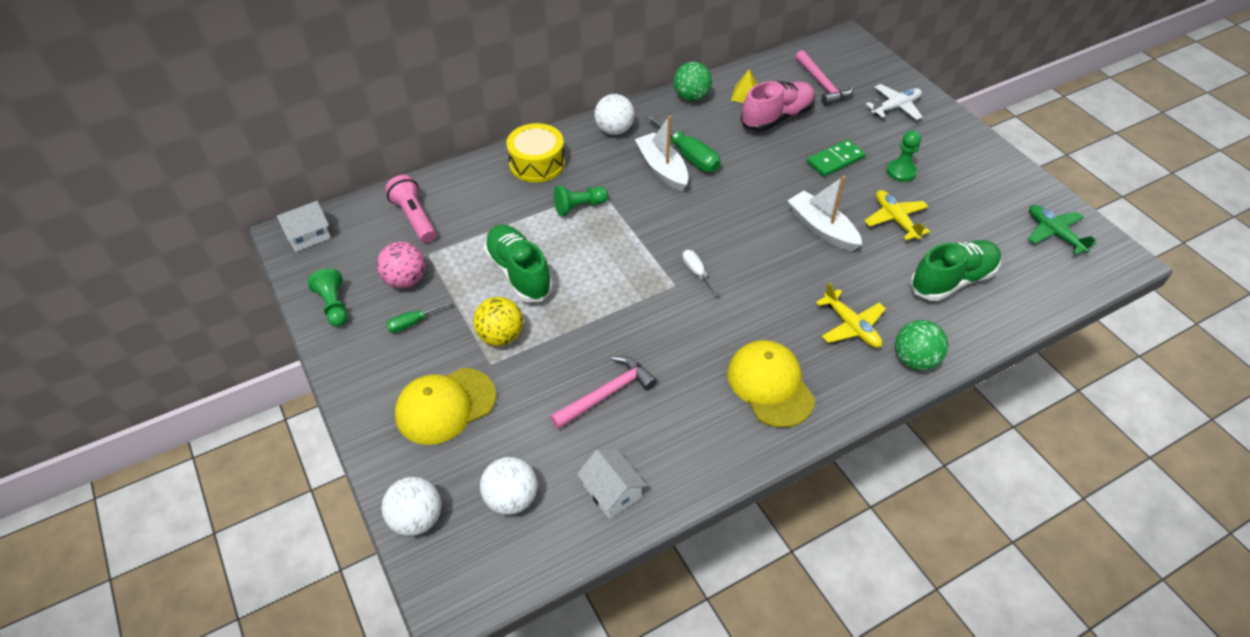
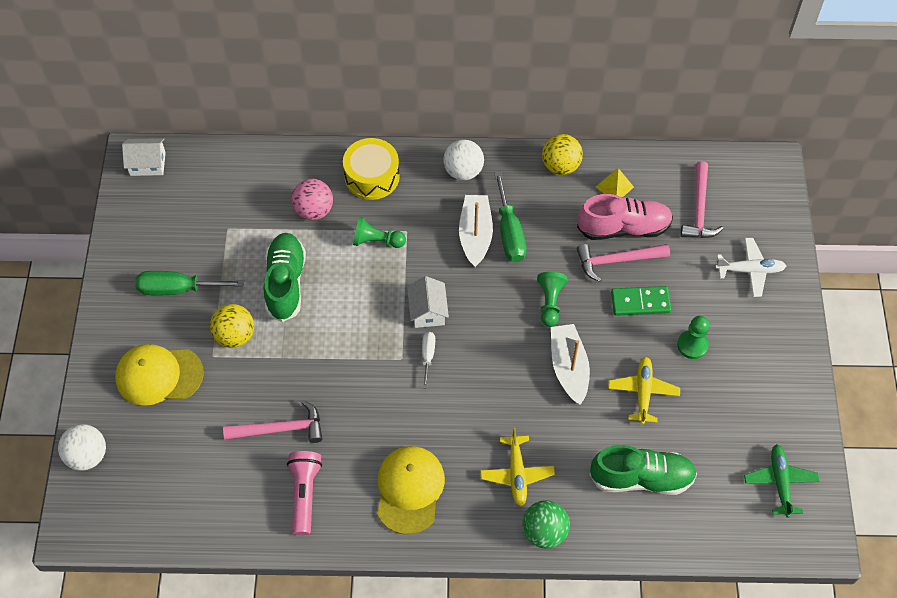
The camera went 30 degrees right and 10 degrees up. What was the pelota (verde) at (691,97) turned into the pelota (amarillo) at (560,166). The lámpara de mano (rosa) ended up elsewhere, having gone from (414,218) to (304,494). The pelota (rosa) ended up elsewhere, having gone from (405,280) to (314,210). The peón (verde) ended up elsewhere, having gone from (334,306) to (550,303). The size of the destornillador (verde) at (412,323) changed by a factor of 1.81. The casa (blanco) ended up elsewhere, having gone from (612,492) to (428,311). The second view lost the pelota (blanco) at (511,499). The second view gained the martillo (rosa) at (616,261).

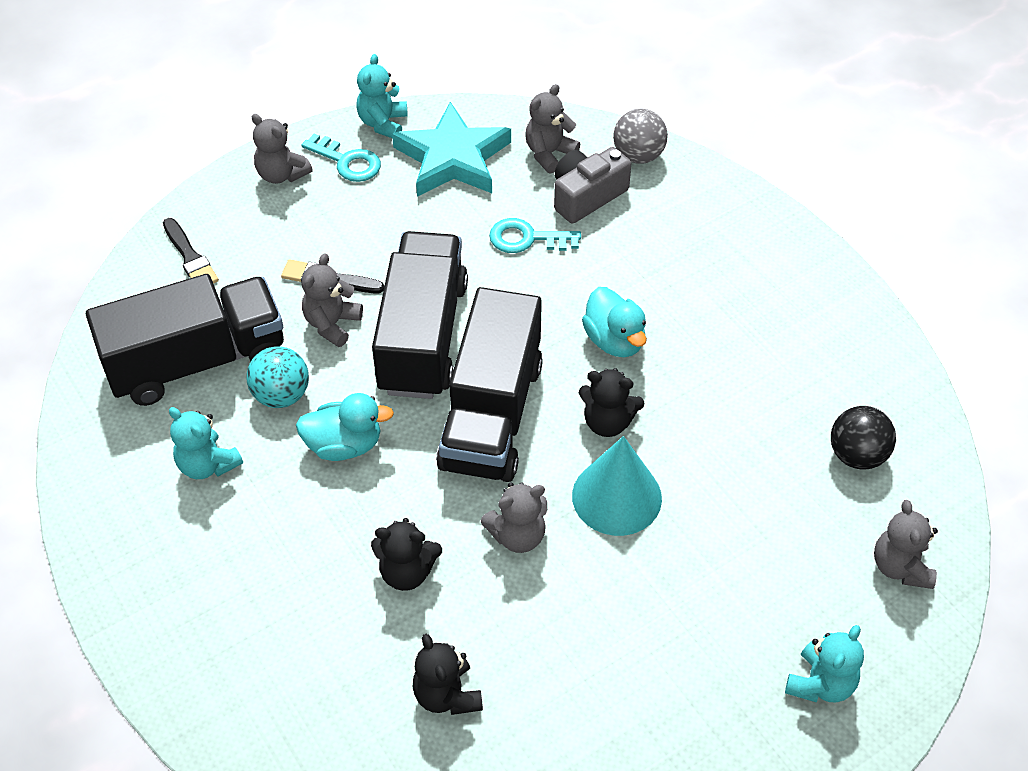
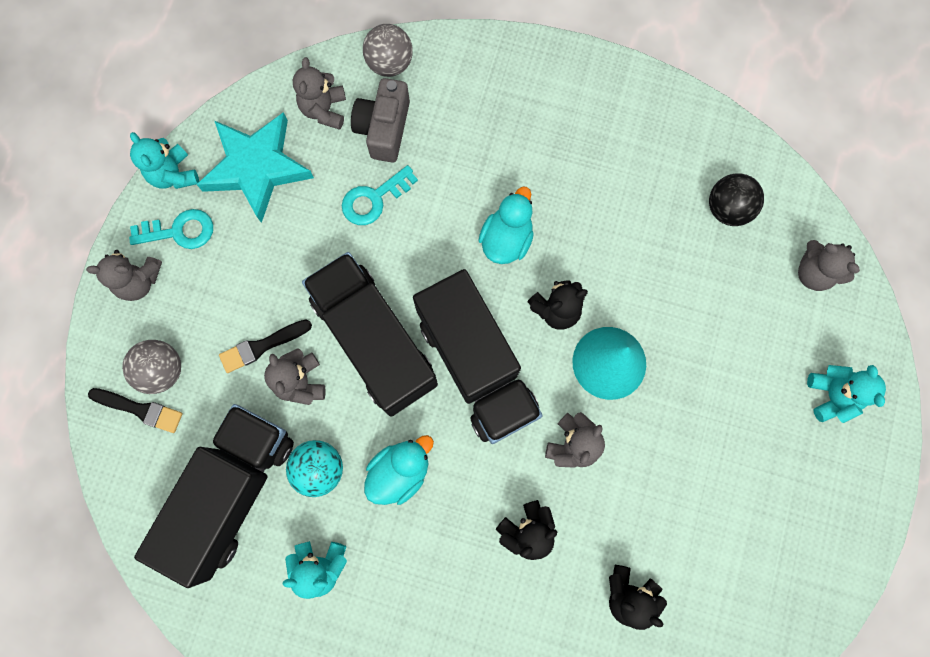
The camera went 40 degrees left and 25 degrees up. The pato (turquesa) at (614,340) ended up facing another way, 90 degrees counterclockwise from before. The second view gained the pelota (gris) at (162,370).

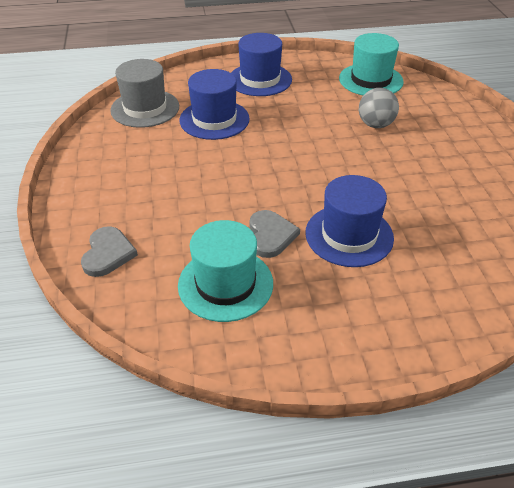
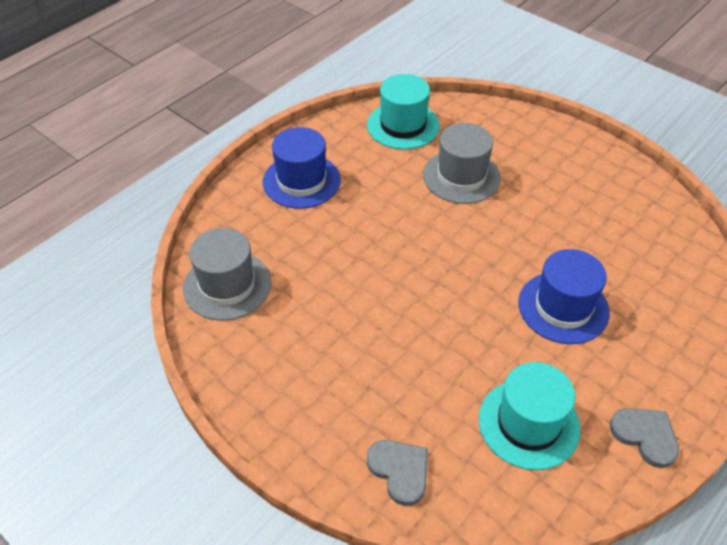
The camera went 40 degrees left and 5 degrees up. The second view lost the sombrero (azul) at (214,119). Where the pelota (gris) stood at (375,125), the sombrero (gris) came to stand at (461,176). The corazón (gris) ended up elsewhere, having gone from (271,235) to (645,436).

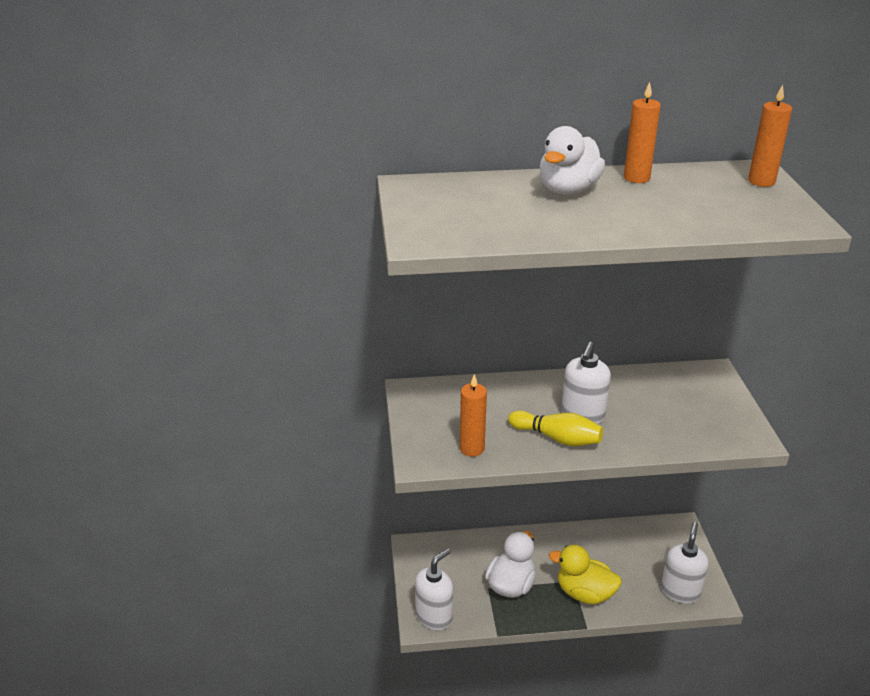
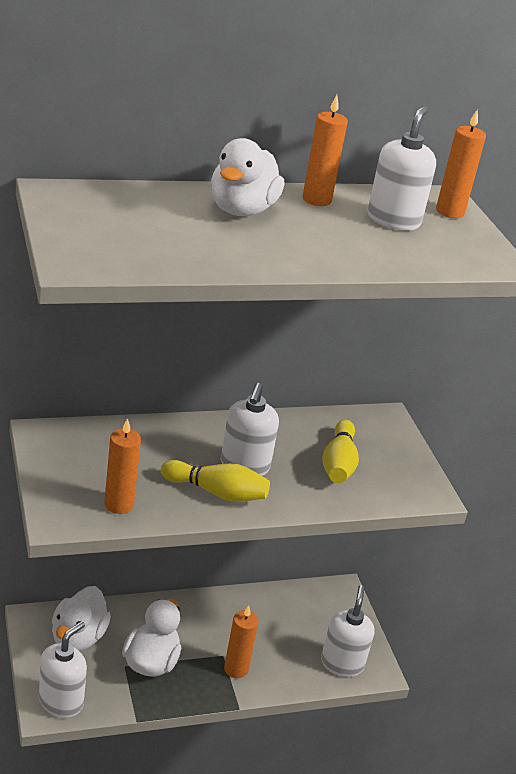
The camera went 15 degrees left and 0 degrees up. Where the pato (amarillo) stood at (584,593), the vela (naranja) came to stand at (236,669). The second view gained the dispensador de jabón (blanco) at (393,220). The second view gained the bolo (amarillo) at (338,463). The second view gained the pato (blanco) at (78,637).

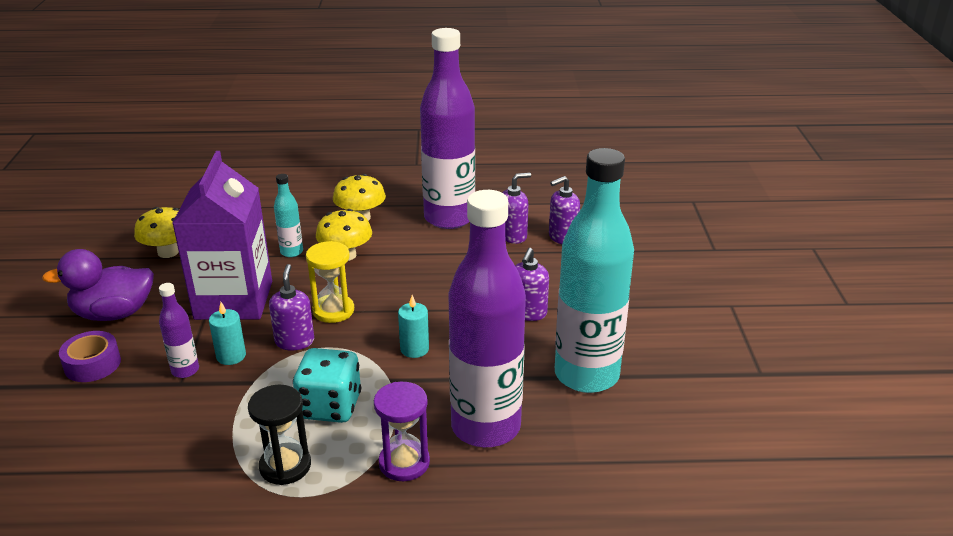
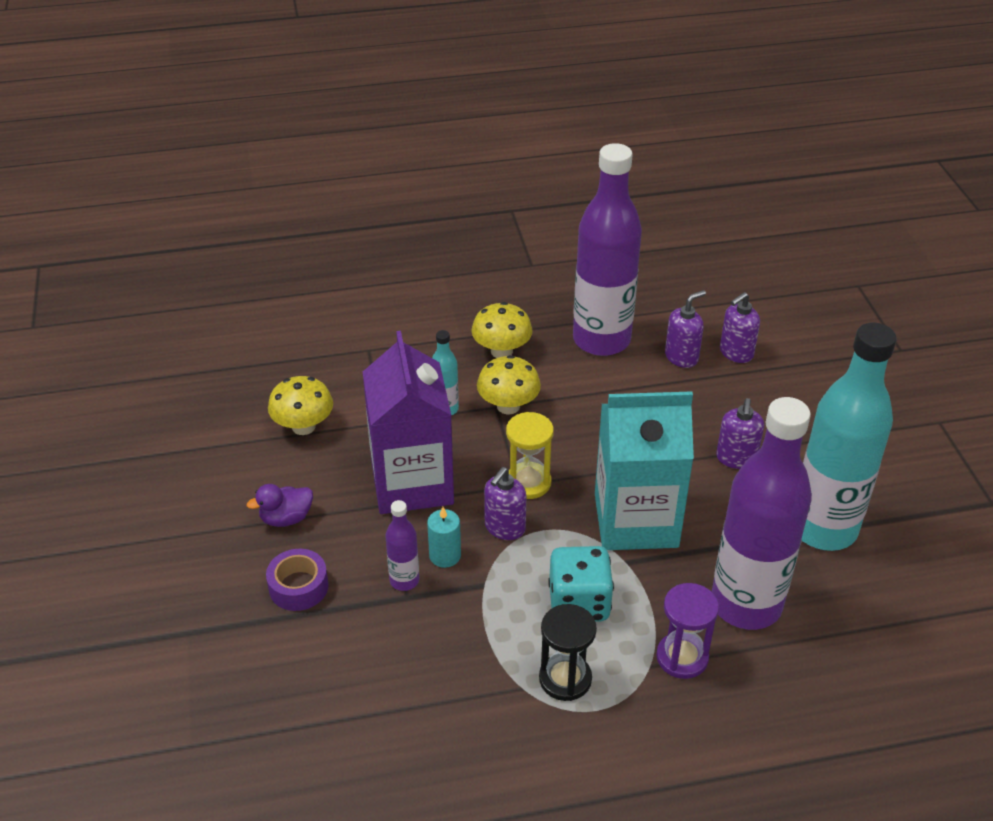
The camera went 10 degrees left and 10 degrees up. The size of the pato (morado) at (114,314) changed by a factor of 0.59. The dispensador de jabón (morado) at (294,341) ended up facing another way, 135 degrees counterclockwise from before. Where the vela (turquesa) stood at (414,349), the cartón de leche (turquesa) came to stand at (636,520).

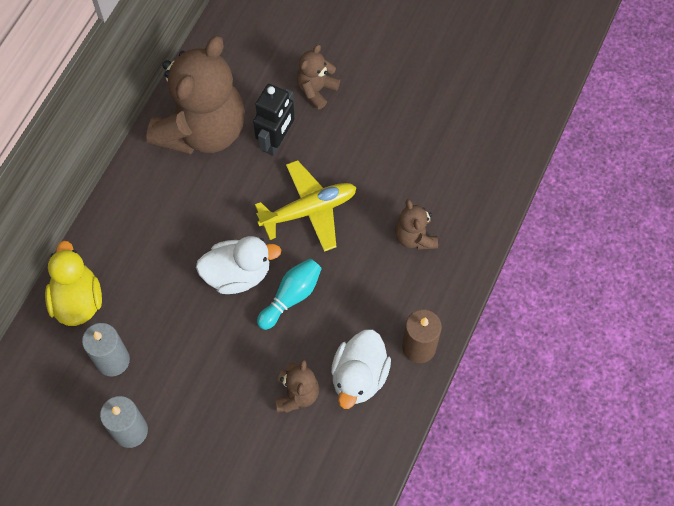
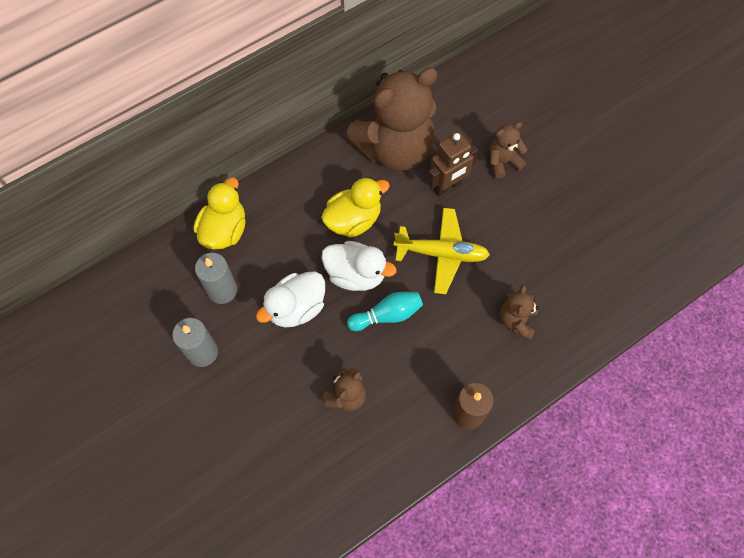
The camera went 30 degrees right and 0 degrees up. What was the robot (negro) at (276,141) turned into the robot (marrón) at (447,186). The pato (blanco) ended up elsewhere, having gone from (359,376) to (296,308). The second view gained the pato (amarillo) at (353,220).

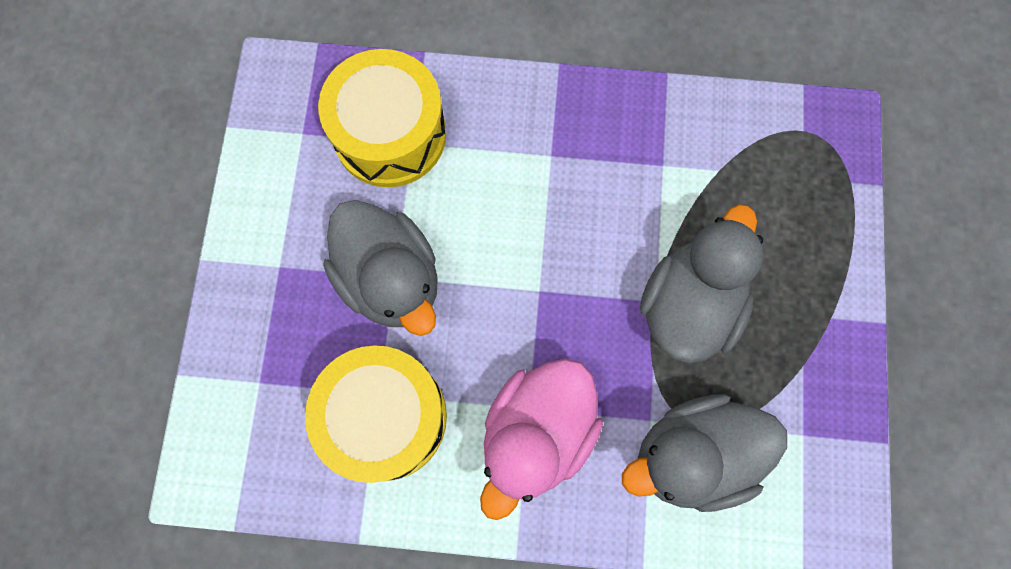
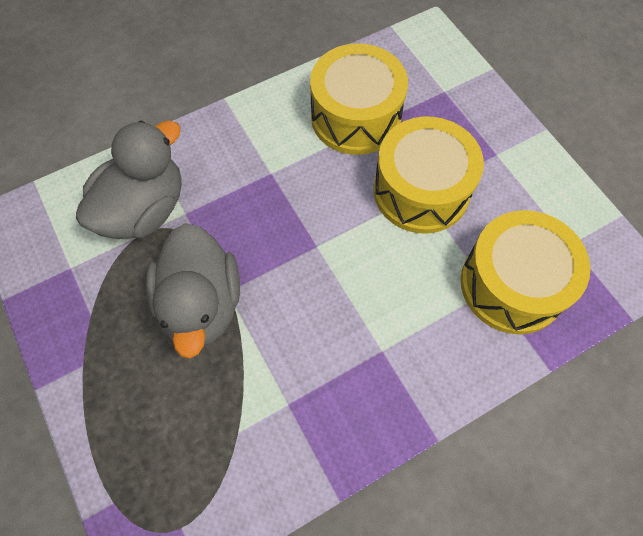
The camera went 145 degrees right and 10 degrees down. Where the pato (gris) stood at (391,279), the tambor (amarillo) came to stand at (421,190). The second view lost the pato (rosa) at (537,433).

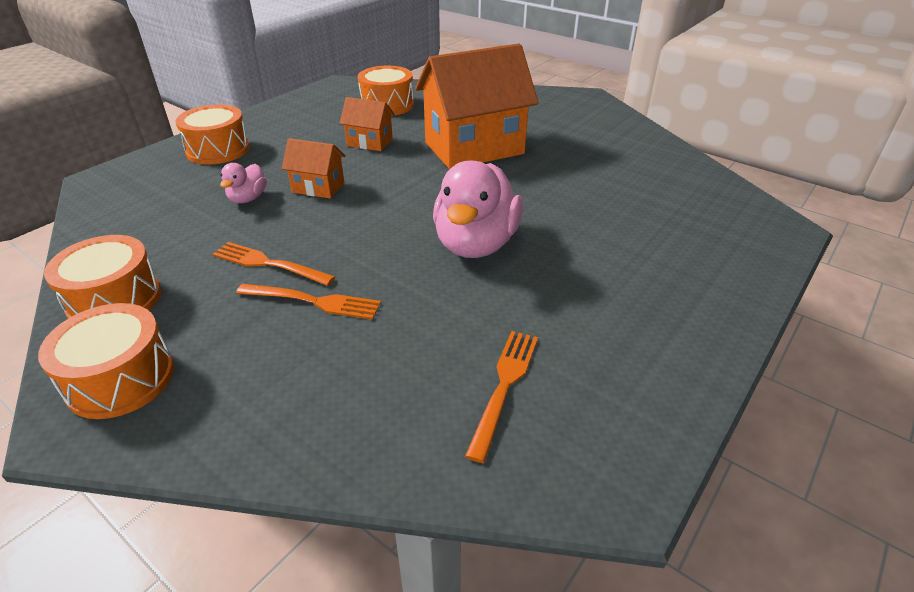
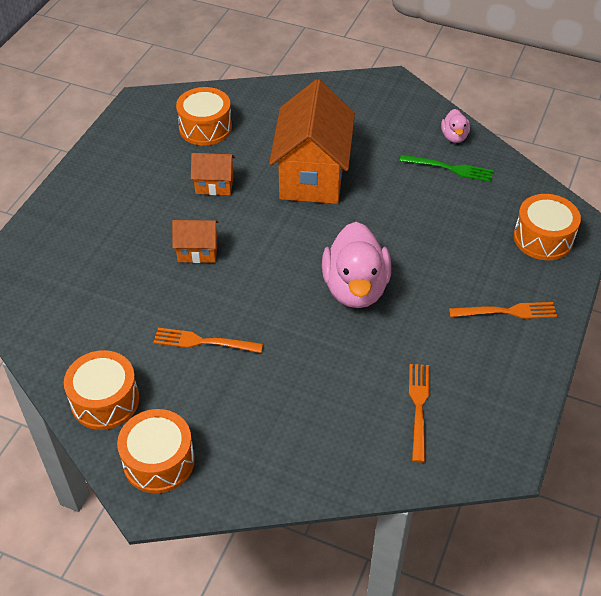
The camera went 15 degrees left and 10 degrees up. The casa (naranja) at (474,148) ended up facing another way, 45 degrees counterclockwise from before. The tambor (naranja) ended up elsewhere, having gone from (218,150) to (543,238). The pato (rosa) ended up elsewhere, having gone from (248,198) to (454,137). The tenedor (naranja) ended up elsewhere, having gone from (314,301) to (507,311). The second view gained the tenedor (verde) at (450,168).

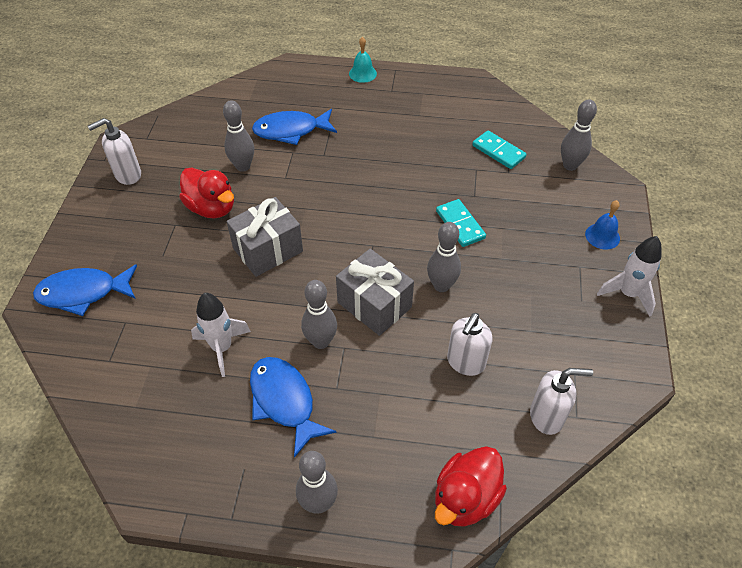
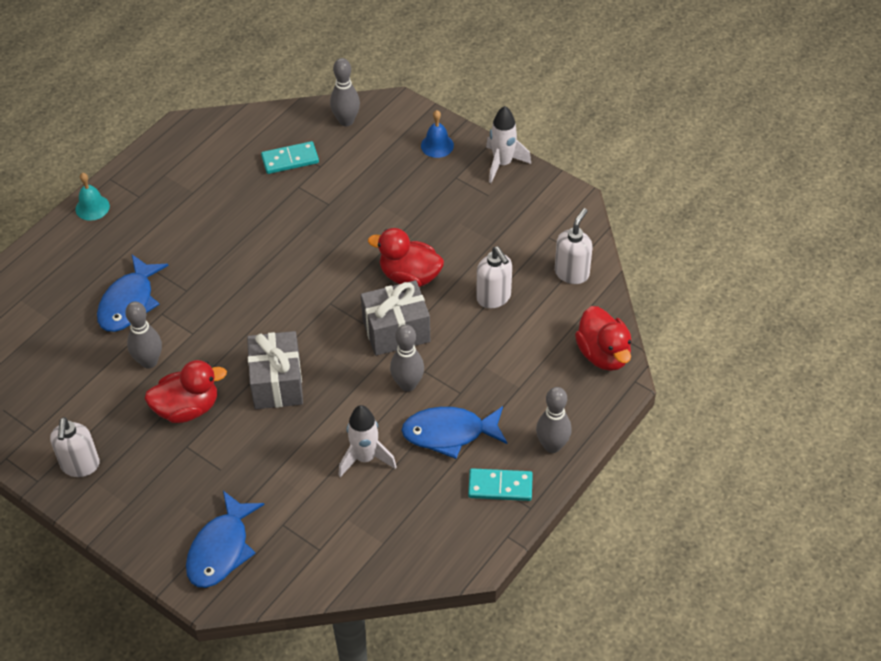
The camera went 60 degrees left and 0 degrees up. The ficha de dominó (turquesa) ended up elsewhere, having gone from (460,224) to (500,486). Where the bolo (gris) stood at (441,286), the pato (rojo) came to stand at (409,276).

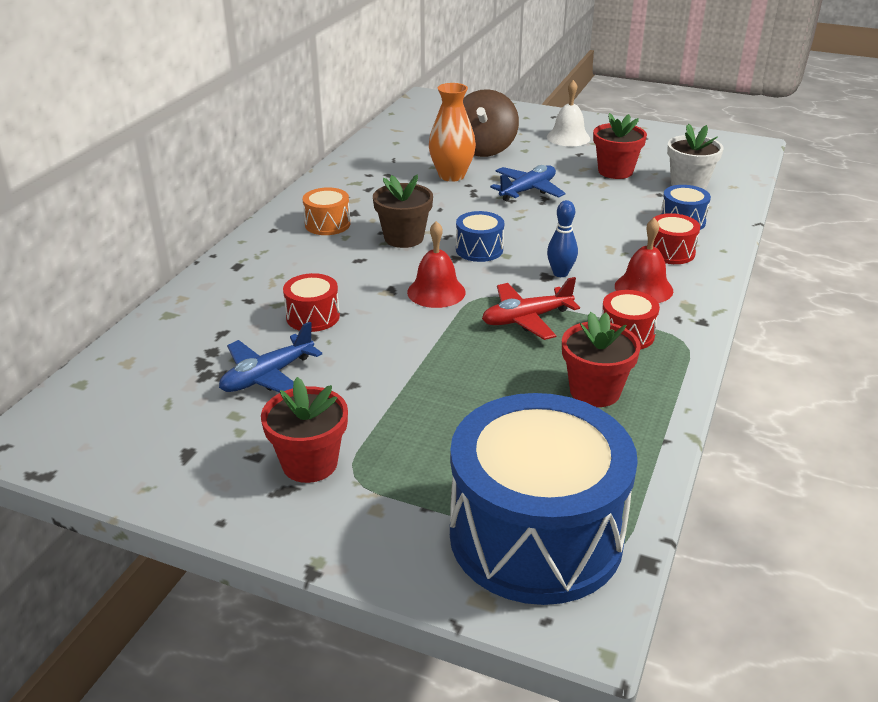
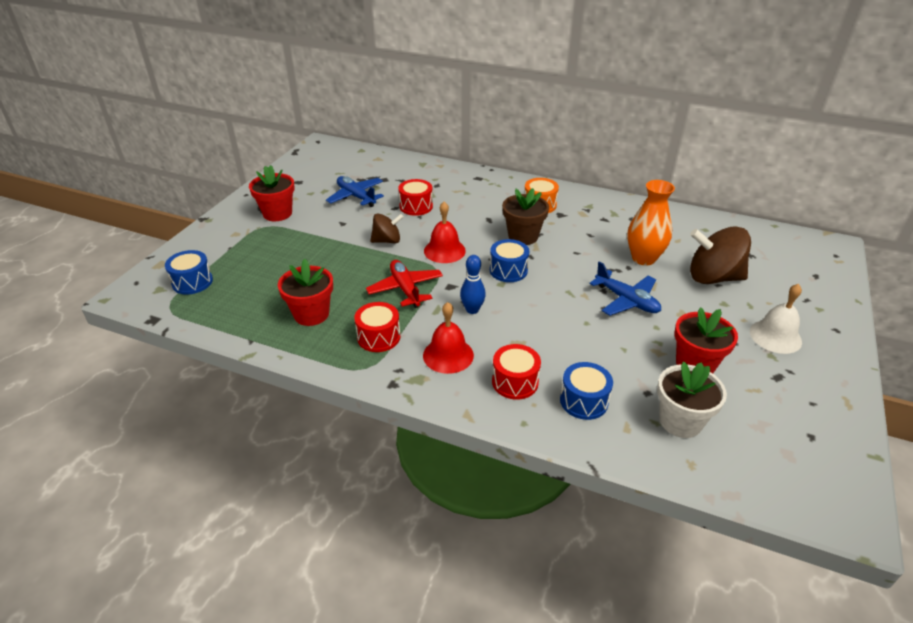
The camera went 90 degrees right and 5 degrees up. The size of the tambor (azul) at (535,535) changed by a factor of 0.42. The second view gained the peonza (marrón) at (387,241).

